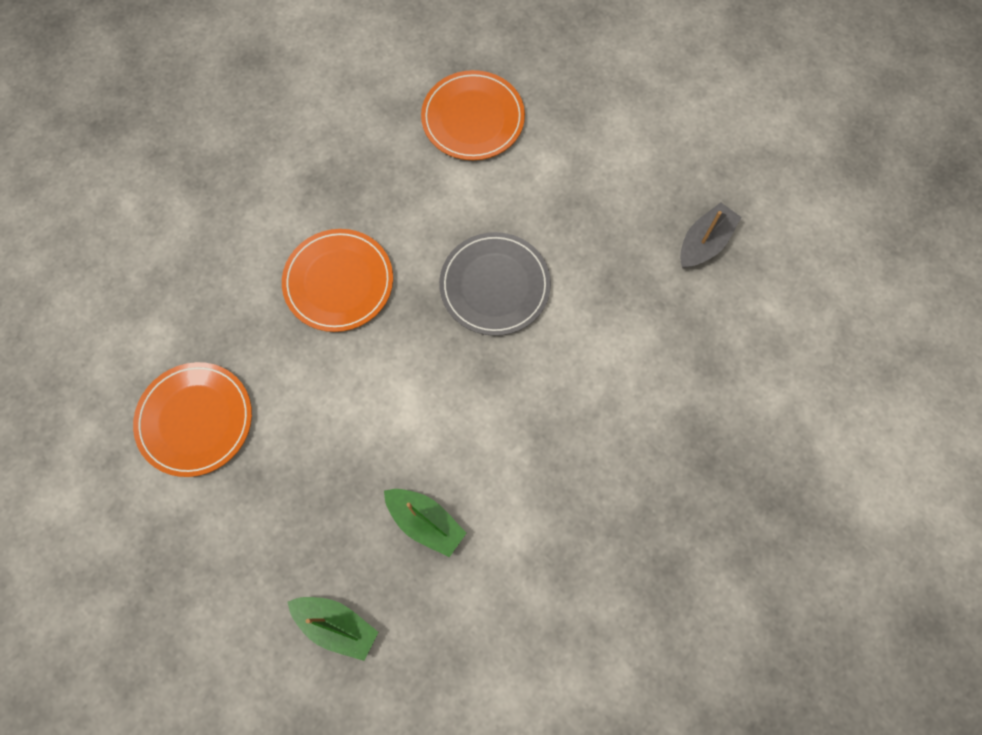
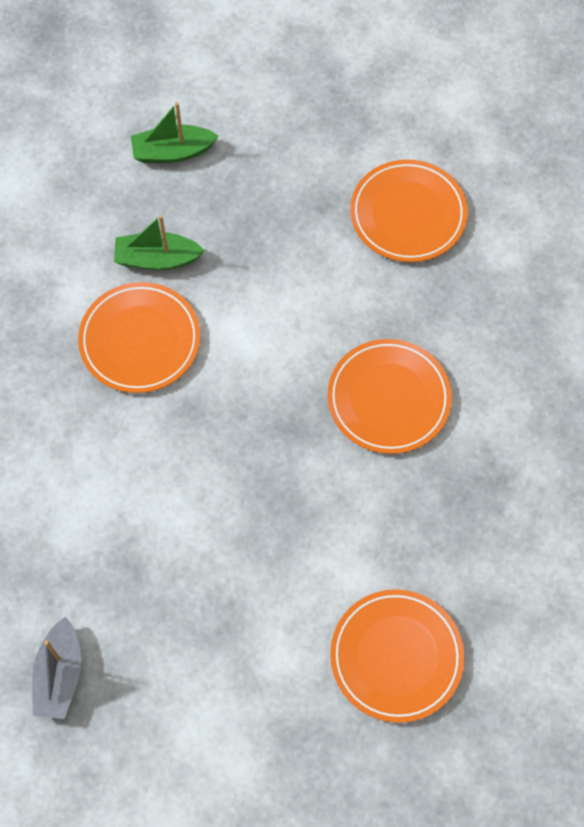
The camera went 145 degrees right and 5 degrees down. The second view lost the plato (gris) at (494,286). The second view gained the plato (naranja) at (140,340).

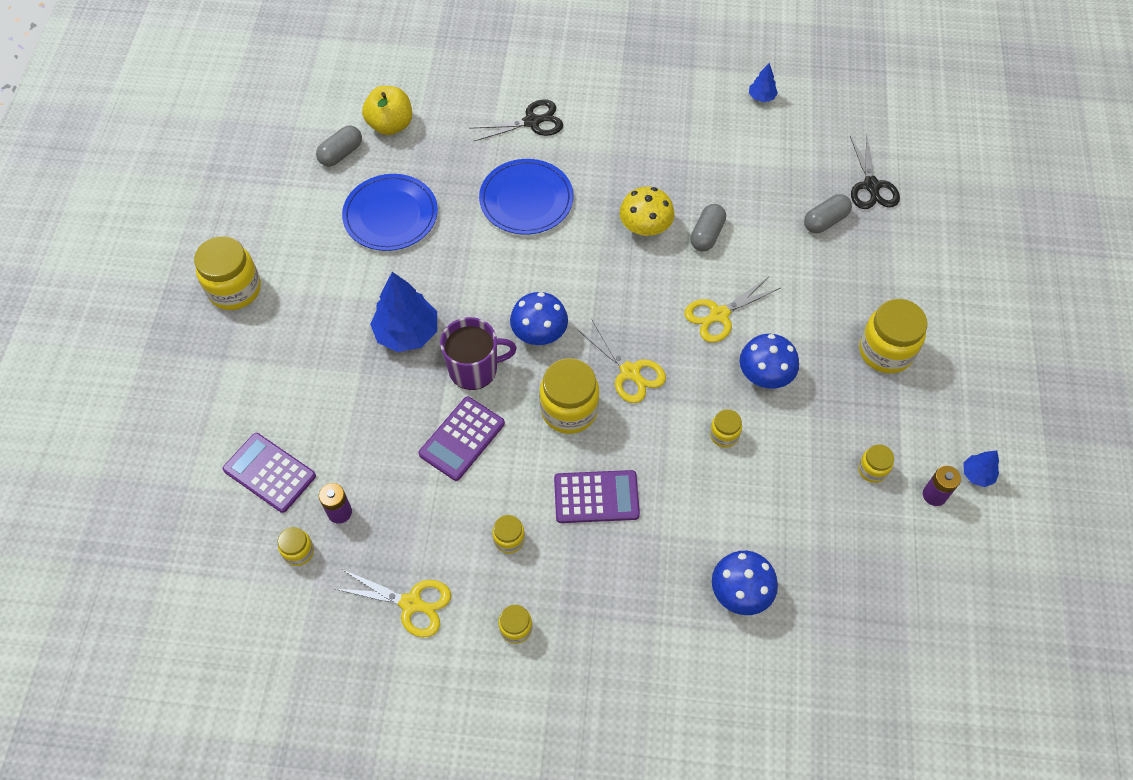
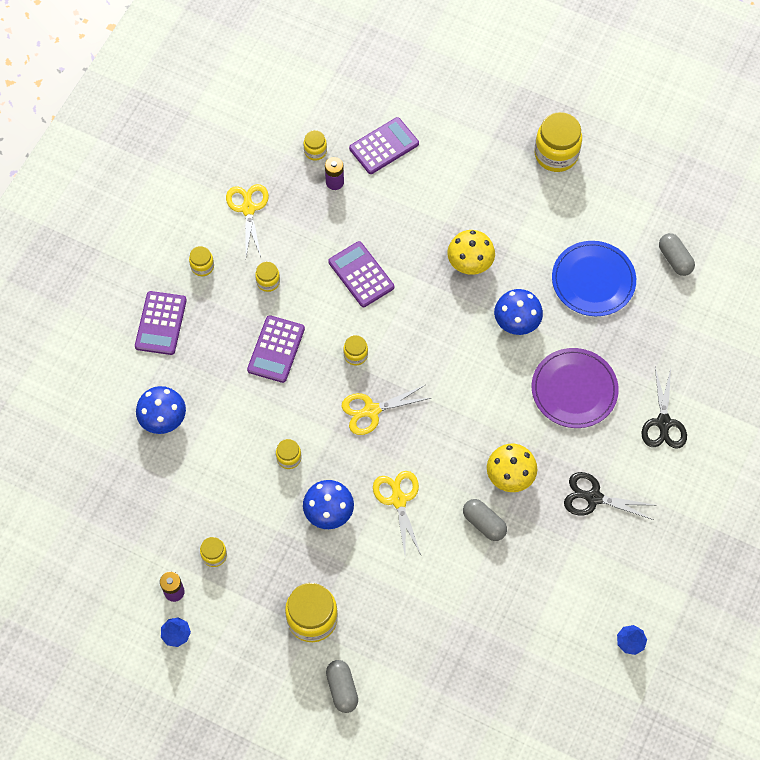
The camera went 110 degrees right and 5 degrees up. The second view lost the manzana (amarillo) at (390,125). The tijeras (negro) ended up elsewhere, having gone from (871,186) to (594,497). What was the plato (azul) at (526,199) turned into the plato (morado) at (574,389). The cápsula (gris) ended up elsewhere, having gone from (825,221) to (342,689). Where the árbol (azul) stood at (407,333), the seta (amarillo) came to stand at (470,262). The seta (azul) ended up elsewhere, having gone from (539,333) to (516,321). The second view lost the taza (morado) at (474,369). The size of the tarro (amarillo) at (569,410) changed by a factor of 0.51. The tijeras (amarillo) at (411,603) ended up facing another way, 135 degrees clockwise from before. The second view gained the calculadora (morado) at (161,323).

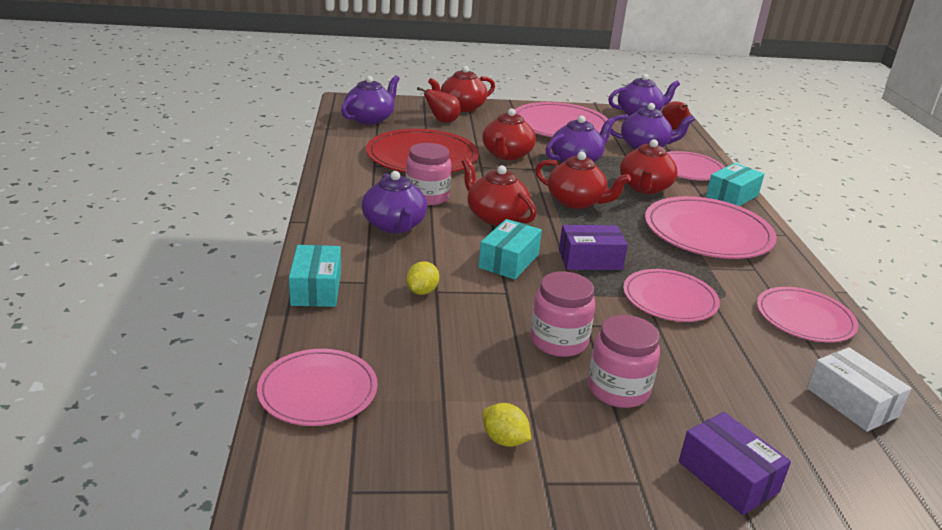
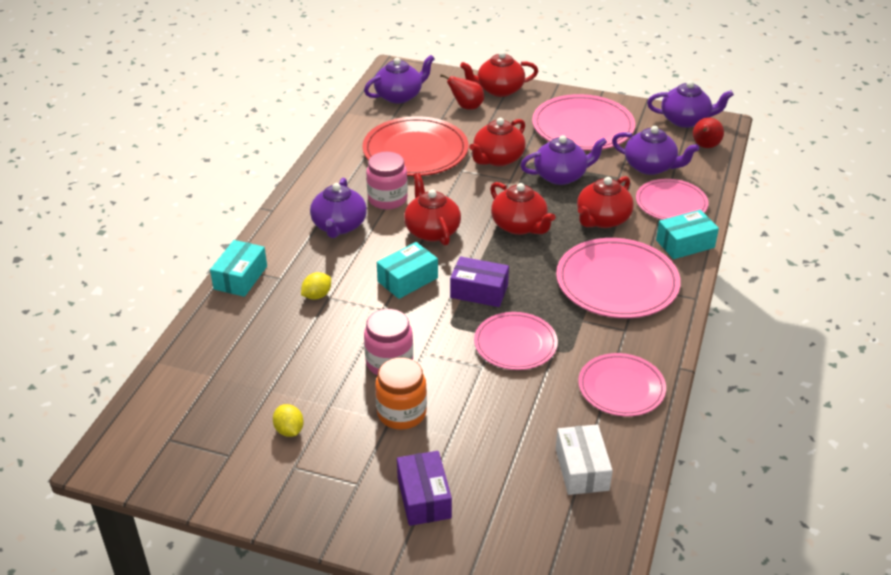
The camera went 25 degrees right and 10 degrees up. What was the tarro (rosa) at (618,389) turned into the tarro (naranja) at (401,413). The second view lost the plato (rosa) at (318,391).

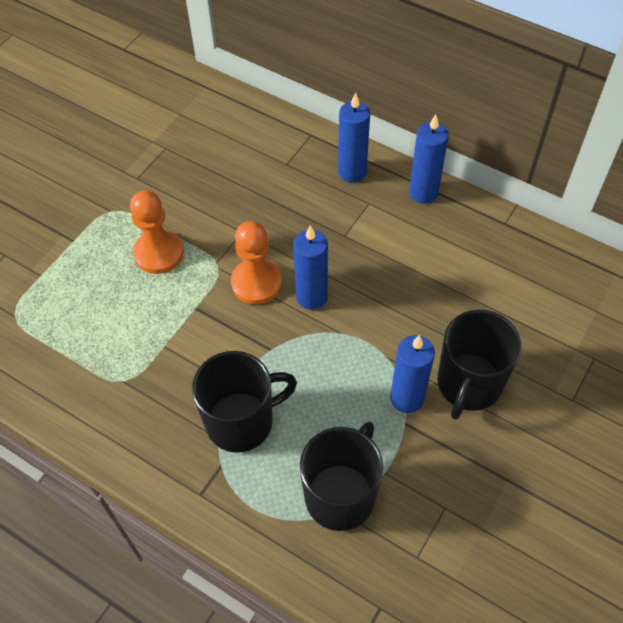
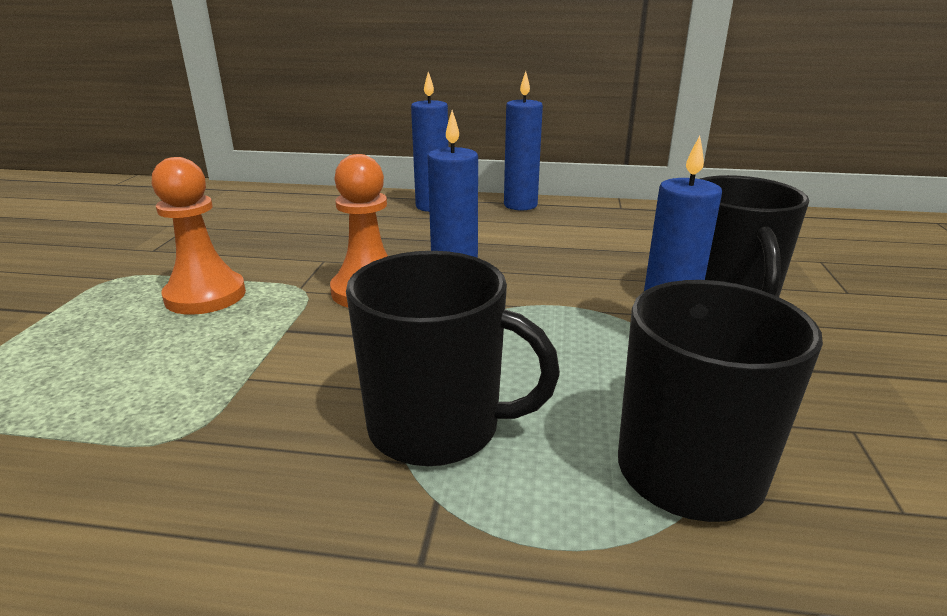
The camera went 25 degrees left and 30 degrees down. The taza (negro) at (241,421) ended up facing another way, 60 degrees clockwise from before.

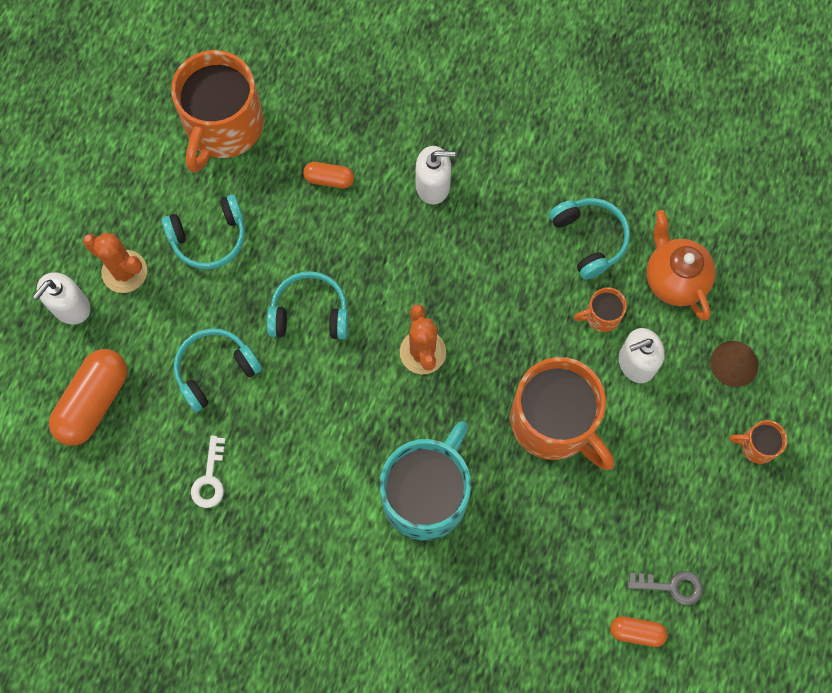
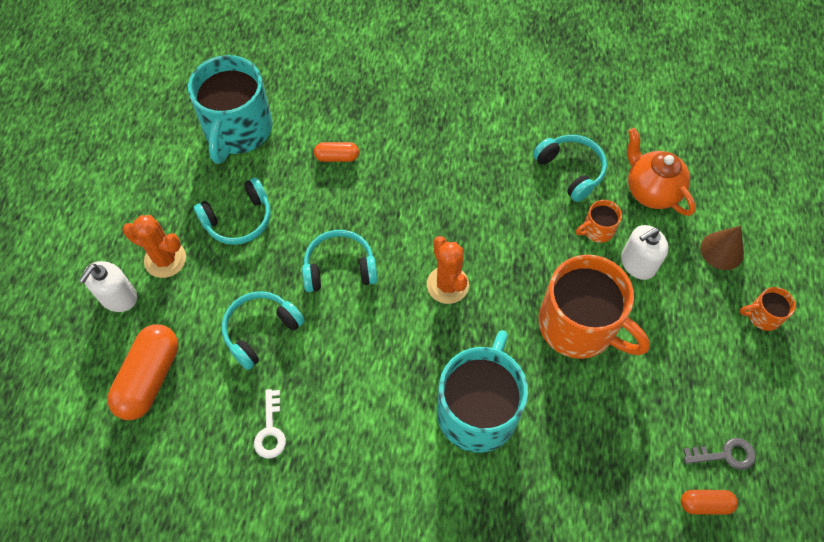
The camera went 10 degrees left and 10 degrees down. What was the taza (naranja) at (223,127) turned into the taza (turquesa) at (238,130). The second view lost the dispensador de jabón (blanco) at (433,185).

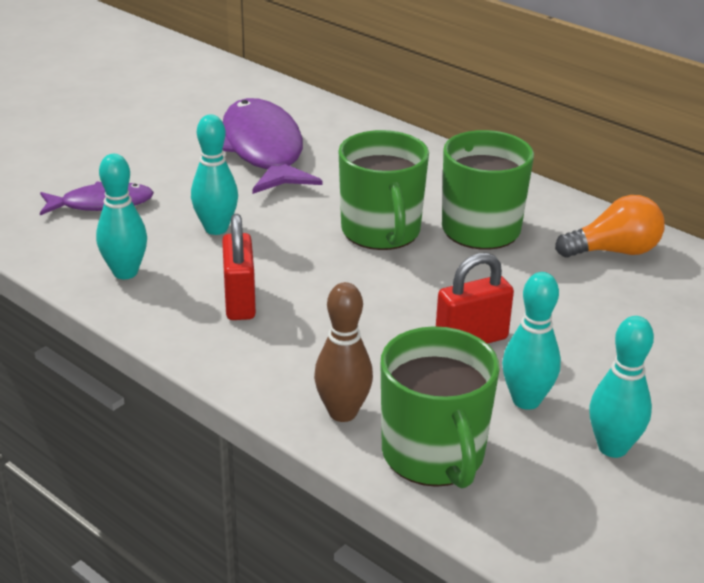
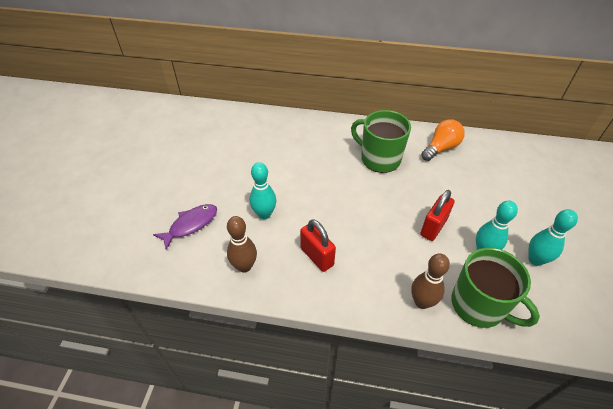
The camera went 30 degrees left and 15 degrees up. The second view lost the pez (morado) at (263,150). The second view lost the taza (verde) at (381,232). What was the bolo (turquesa) at (125,272) turned into the bolo (marrón) at (244,266).

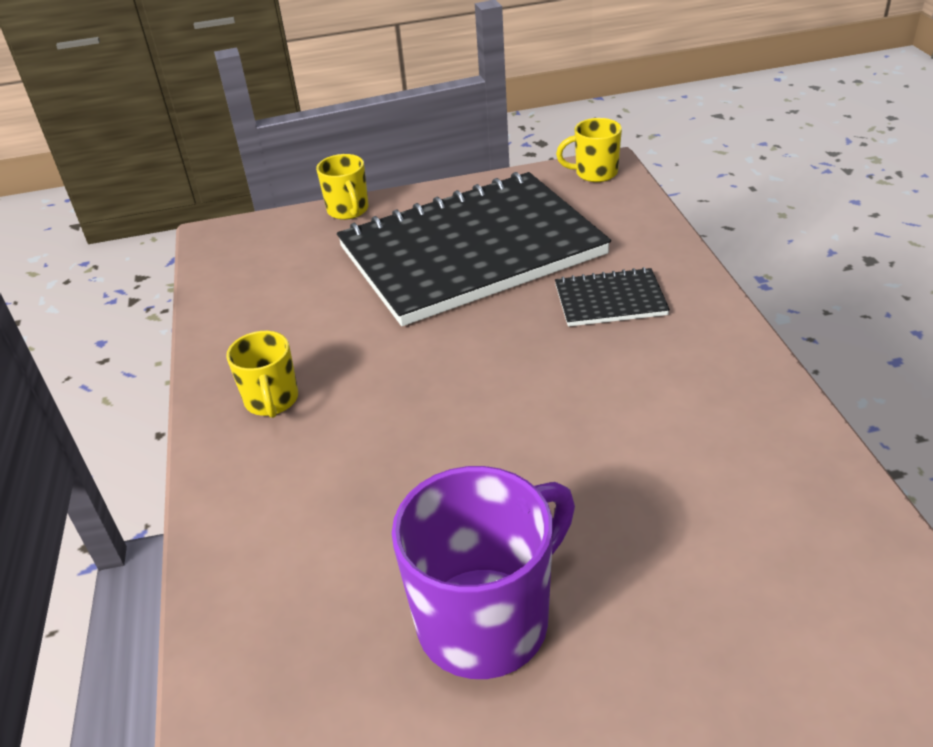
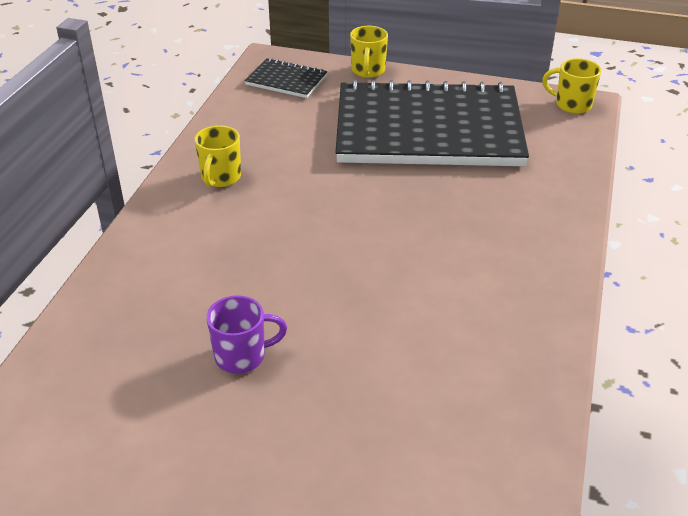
The camera went 25 degrees right and 0 degrees up. The cuaderno (negro) ended up elsewhere, having gone from (610,300) to (286,80). The size of the taza (morado) at (487,620) changed by a factor of 0.54.

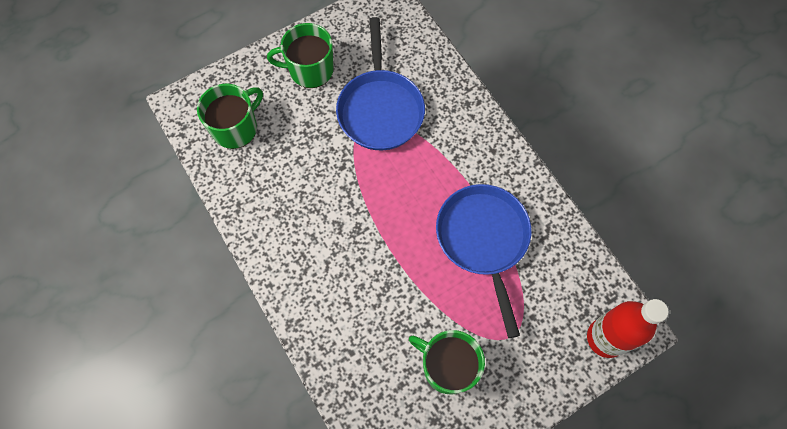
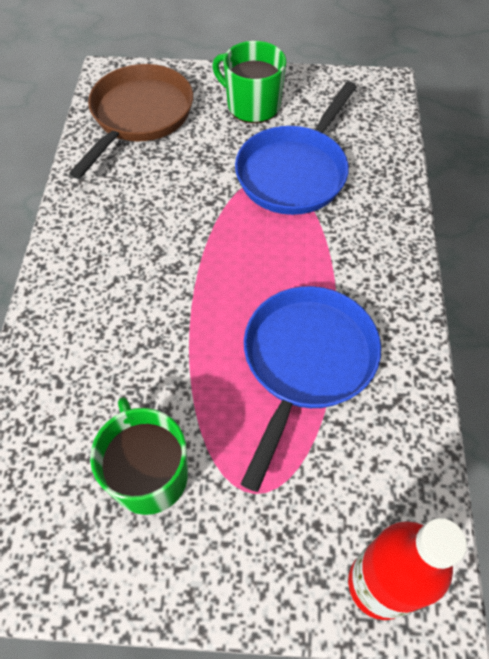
The camera went 35 degrees right and 10 degrees down. Where the taza (verde) stood at (236,128), the sartén (marrón) came to stand at (139,116).

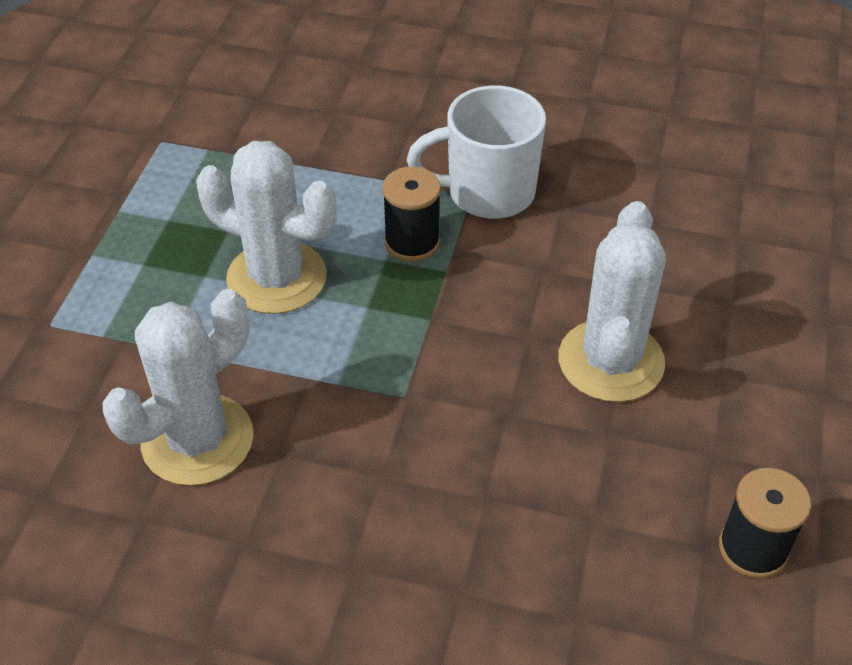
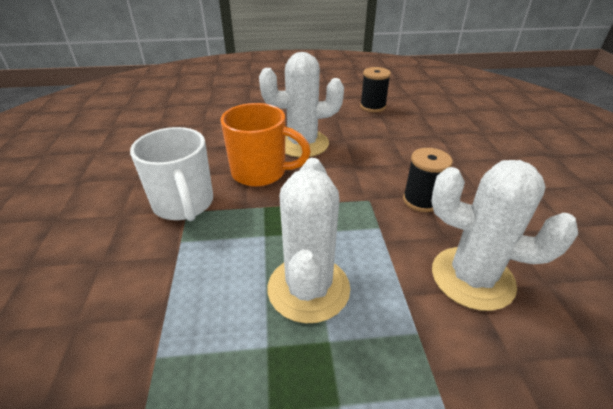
The camera went 110 degrees left and 10 degrees down. The carrete (negro) ended up elsewhere, having gone from (412,242) to (421,200). The second view gained the taza (naranja) at (261,173).

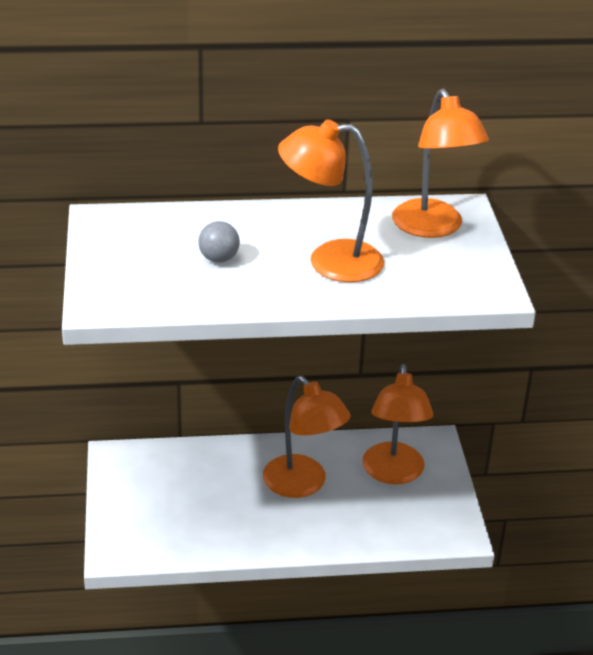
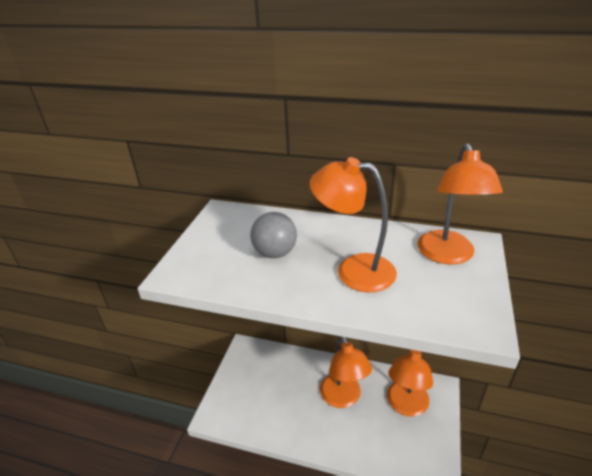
The camera went 25 degrees right and 0 degrees up. The size of the pelota (gris) at (219,259) changed by a factor of 1.51.

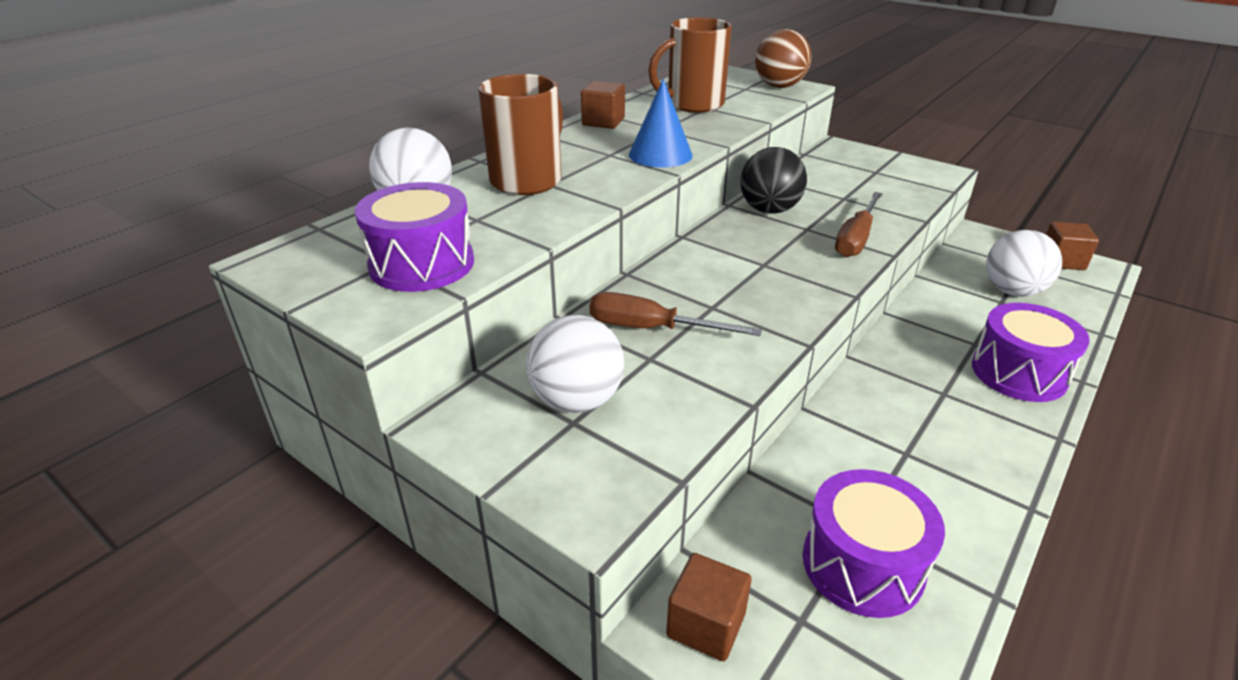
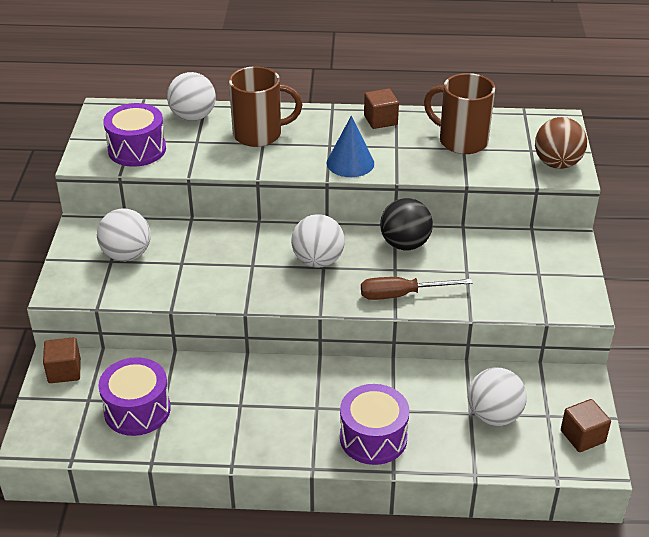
The camera went 55 degrees right and 5 degrees up. The second view lost the destornillador (marrón) at (651,329). The second view gained the pelota (blanco) at (318,261).

